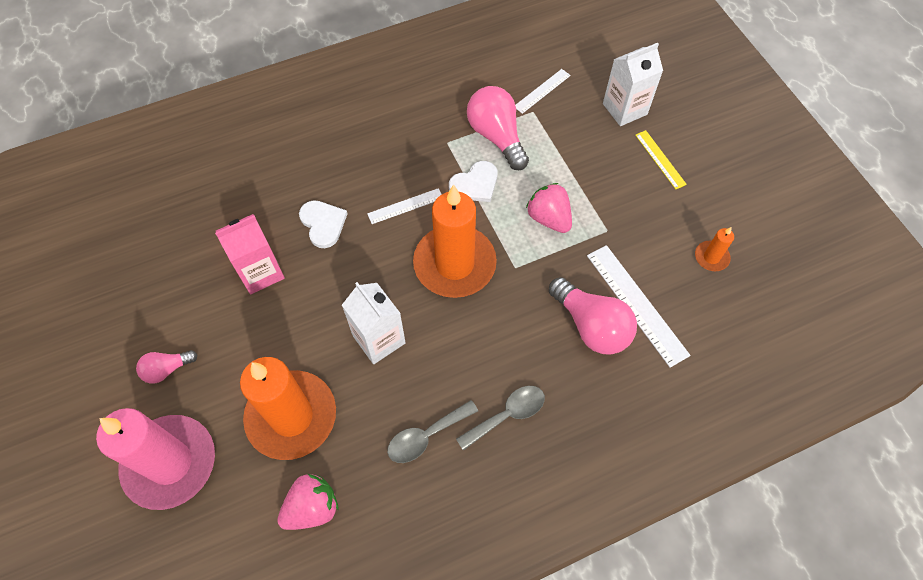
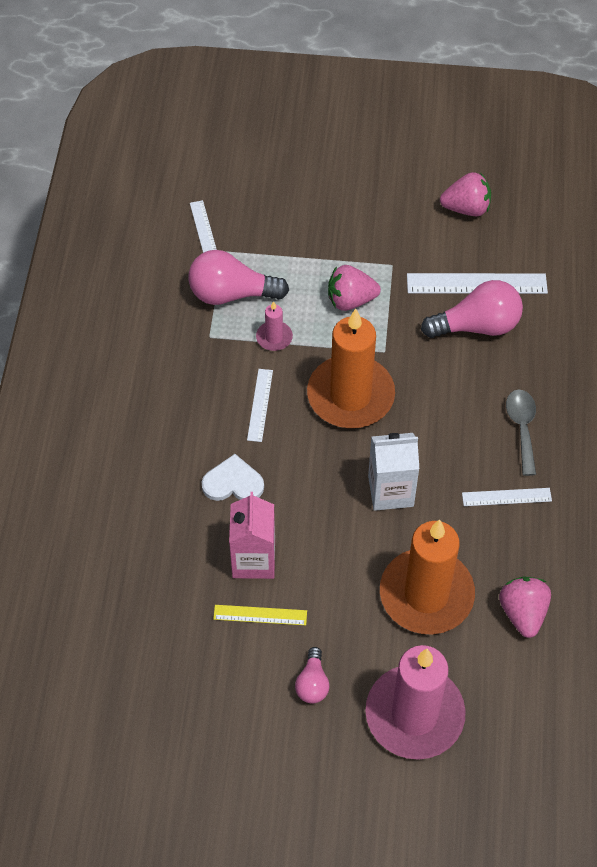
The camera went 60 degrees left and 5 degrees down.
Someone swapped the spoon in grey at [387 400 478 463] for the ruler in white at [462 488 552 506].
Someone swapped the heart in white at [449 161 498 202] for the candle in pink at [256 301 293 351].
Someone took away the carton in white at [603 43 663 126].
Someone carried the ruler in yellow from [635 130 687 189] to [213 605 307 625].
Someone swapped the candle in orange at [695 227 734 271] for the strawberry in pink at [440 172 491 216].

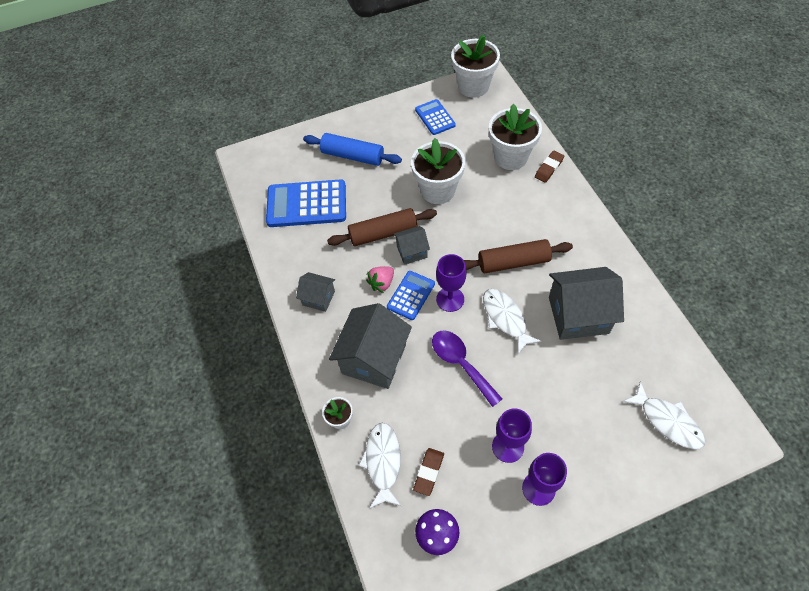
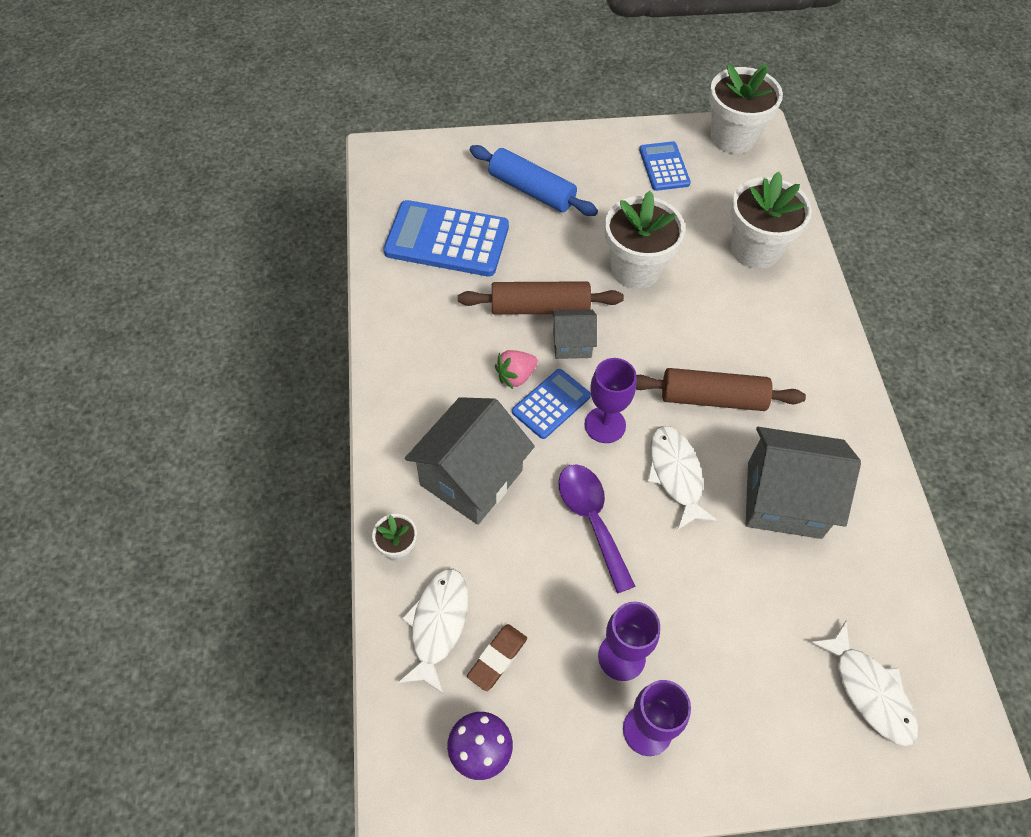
The camera went 10 degrees right and 0 degrees up.
Someone took away the house in grey at [296 272 335 312].
Someone took away the eraser in brown at [535 150 564 183].

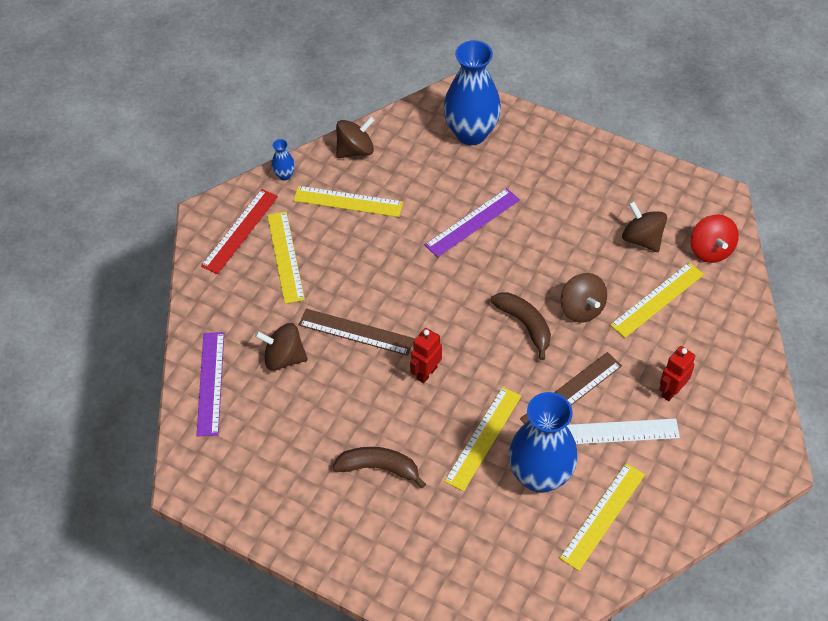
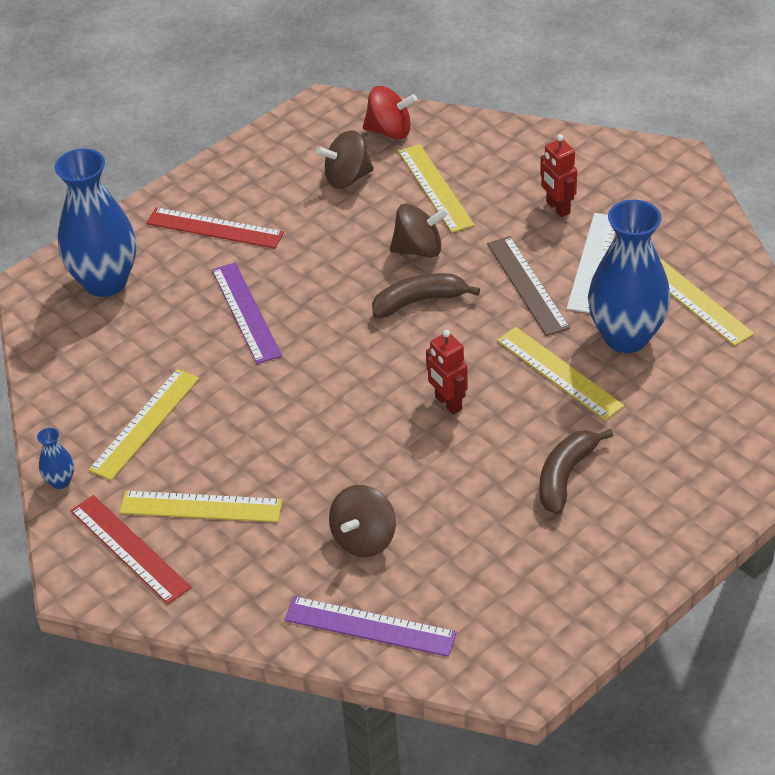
The camera went 70 degrees left and 10 degrees down.
Someone took away the ruler in brown at [299 309 415 356].
Someone took away the spinning top in brown at [336 116 374 158].
Someone put down the ruler in red at [146 207 284 249].

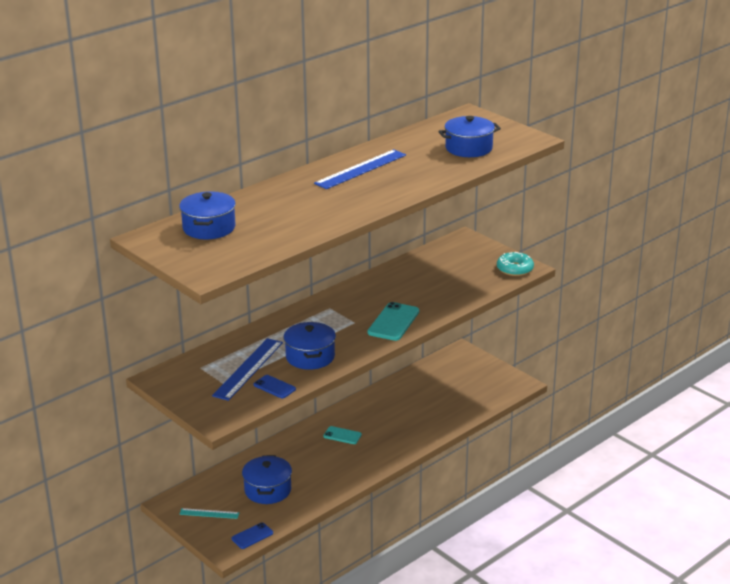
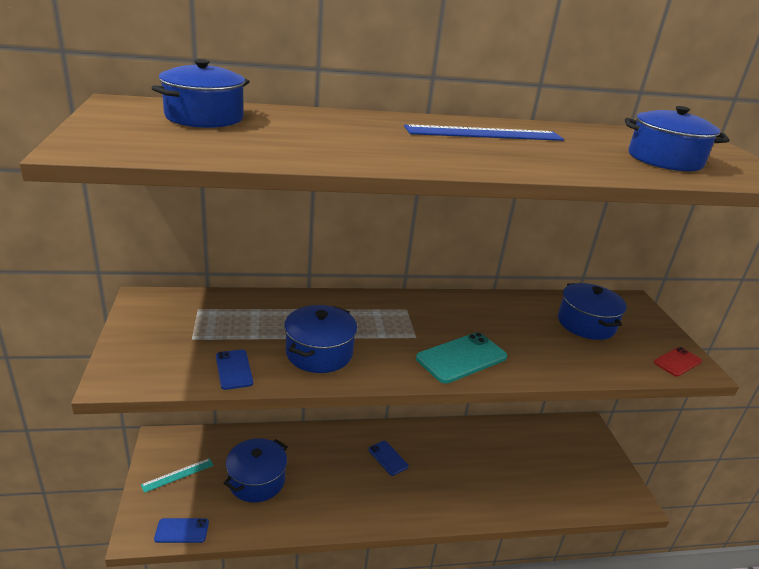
The camera went 30 degrees right and 0 degrees up.
Someone rotated the ruler in turquoise at [179 508 239 519] by 75 degrees counterclockwise.
Someone took away the ruler in blue at [212 338 283 401].
Someone repainted the phone in turquoise at [323 426 362 444], which became the phone in blue at [368 441 408 476].
Someone swapped the donut in turquoise at [497 252 534 276] for the phone in red at [654 347 702 377].
Someone put down the pot in blue at [558 283 627 340].

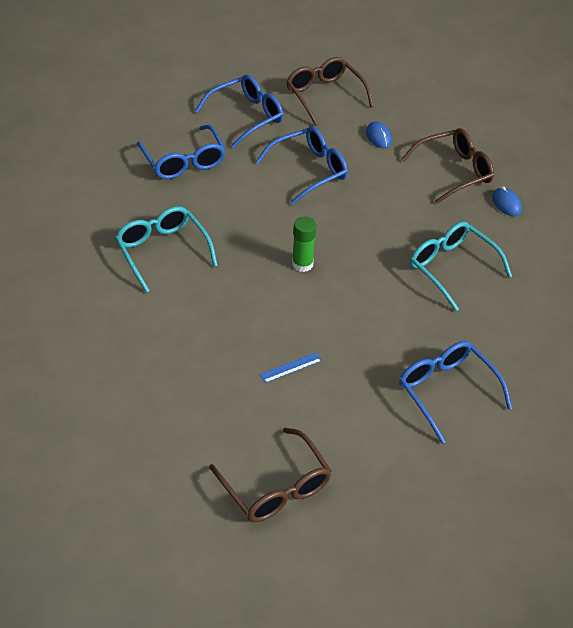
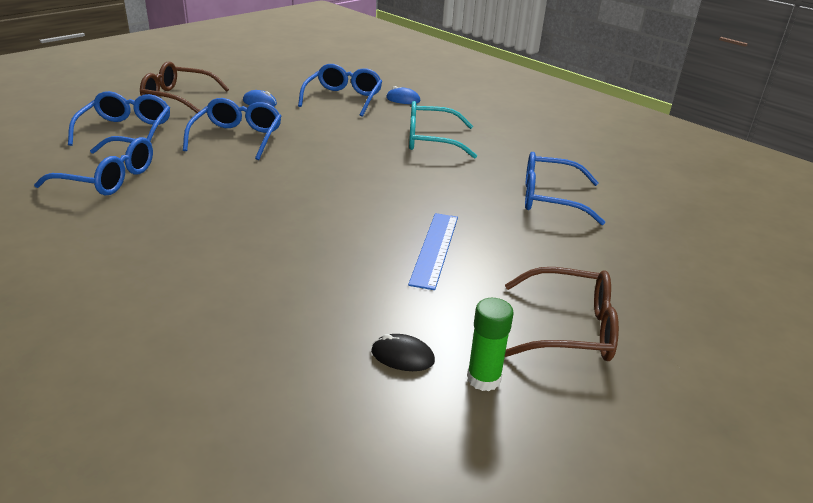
The camera went 50 degrees left and 15 degrees down.
Someone took away the glasses in turquoise at [115 206 218 293].
Someone scaled the ruler in blue at [260 353 322 383] by 1.84.
Someone carried the glue stick in green from [292 217 316 272] to [467 298 514 391].
Someone repainted the glasses in brown at [402 128 494 204], which became the glasses in blue at [298 64 382 117].
Someone put down the mouse in black at [371 334 435 371].

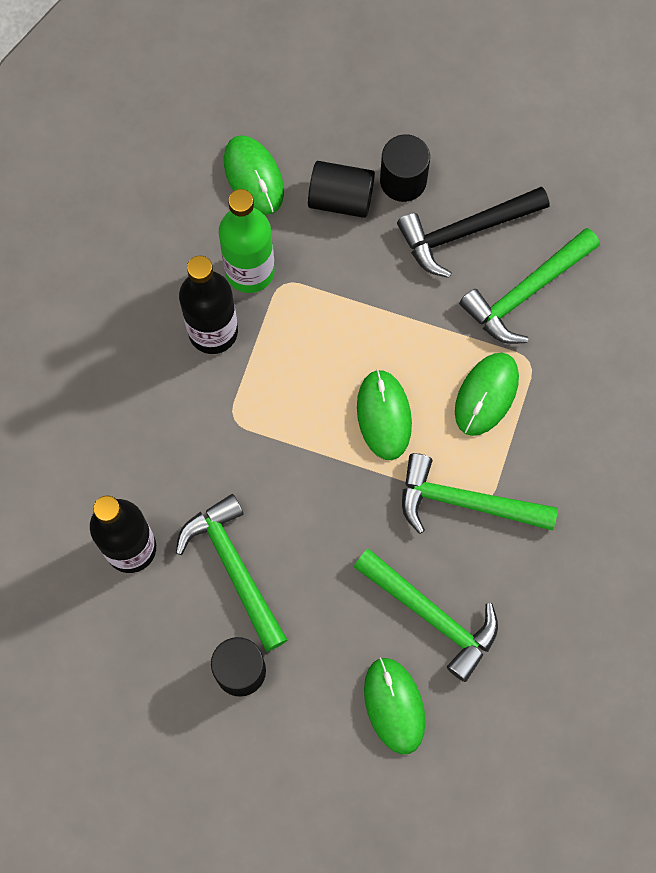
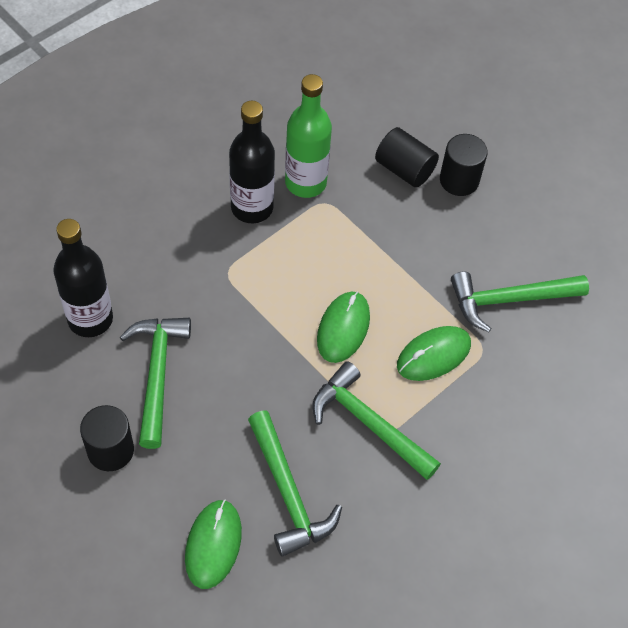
The camera went 25 degrees right and 15 degrees down.
Someone took away the mouse in green at [224 135 284 215].
Someone took away the hammer in black at [397 186 549 278].

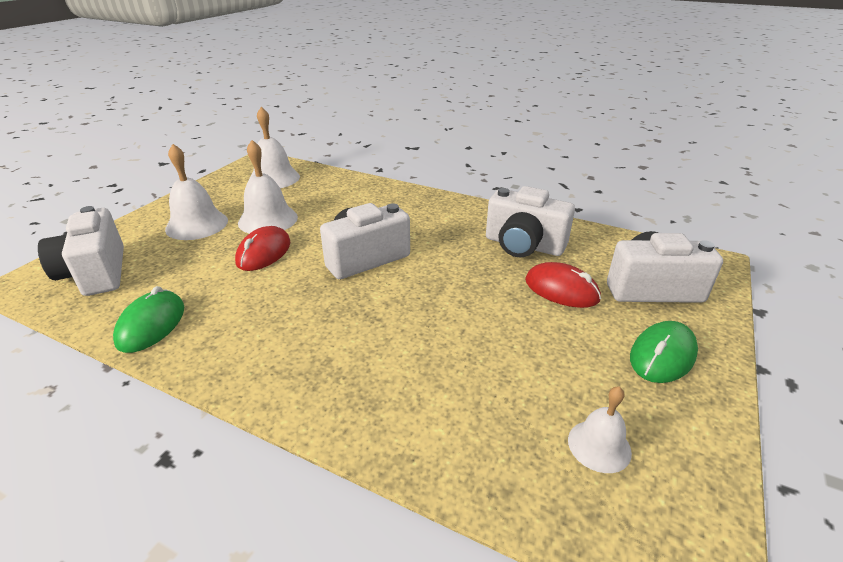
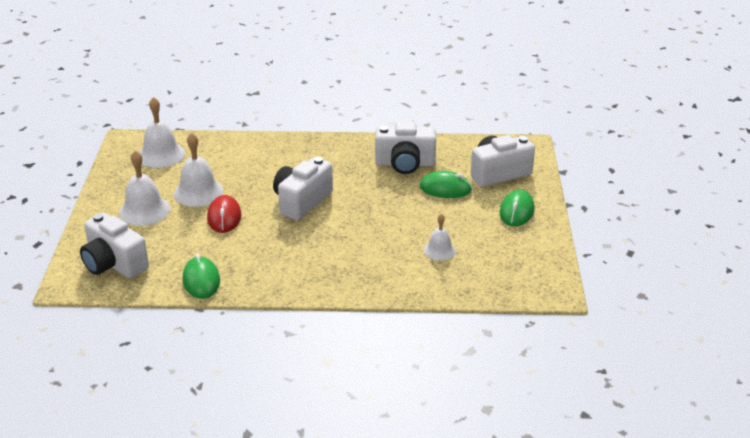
The camera went 25 degrees left and 0 degrees up.
Someone repainted the mouse in red at [525 262 601 308], which became the mouse in green at [420 171 472 198].
Someone carried the bell in white from [568 386 632 473] to [424 214 456 260].

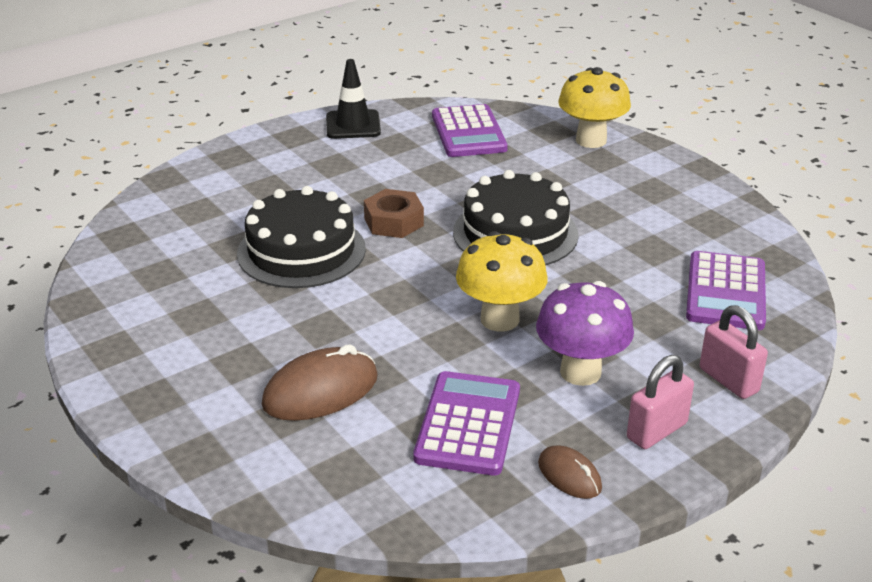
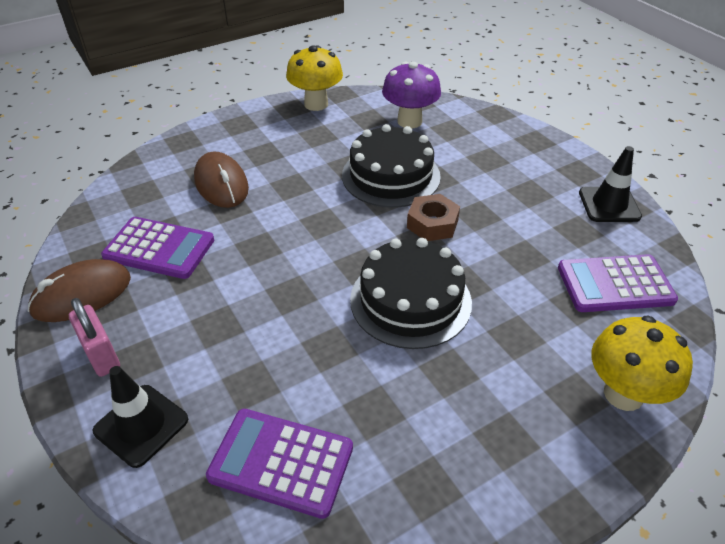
The camera went 95 degrees right and 10 degrees up.
Someone carried the mushroom in yellow from [456 231 547 332] to [286 45 343 111].
Someone carried the mushroom in purple from [536 281 634 386] to [382 62 441 128].
Someone scaled the mouse in brown at [538 446 602 499] by 1.76.
Someone swapped the padlock in pink at [700 305 768 399] for the traffic cone in black at [93 366 188 468].

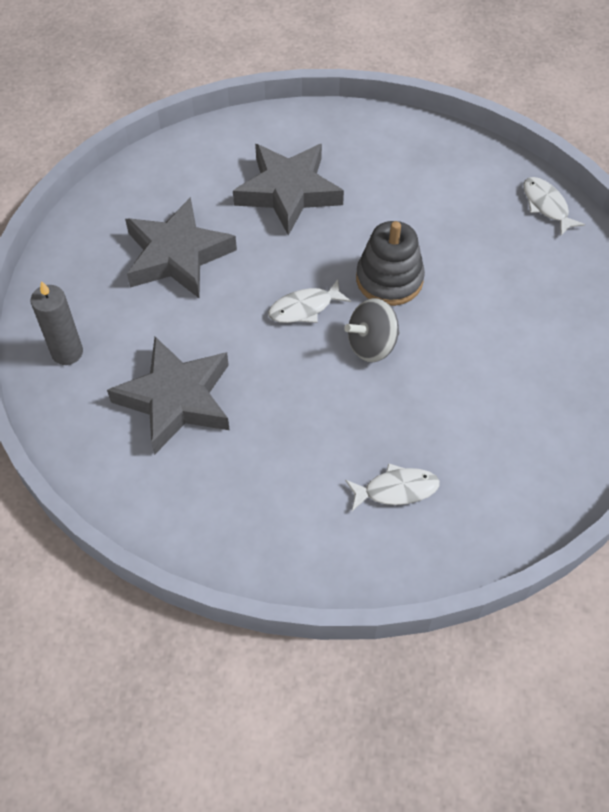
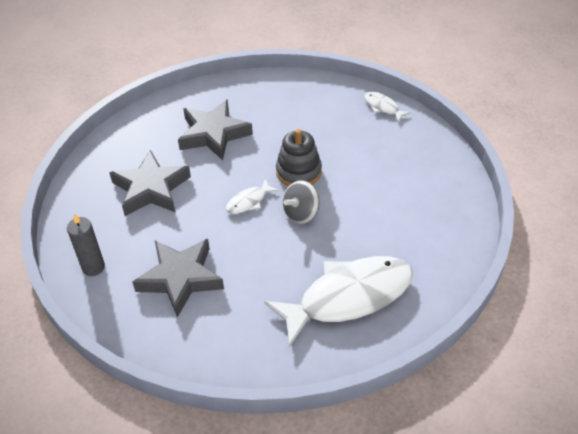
The camera went 15 degrees left and 10 degrees down.
Someone scaled the fish in white at [345 463 440 511] by 2.36.

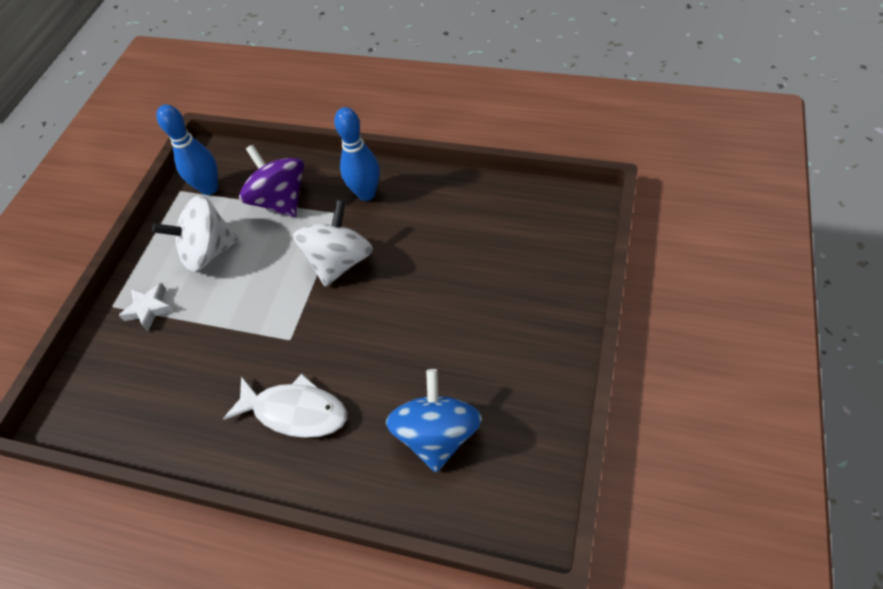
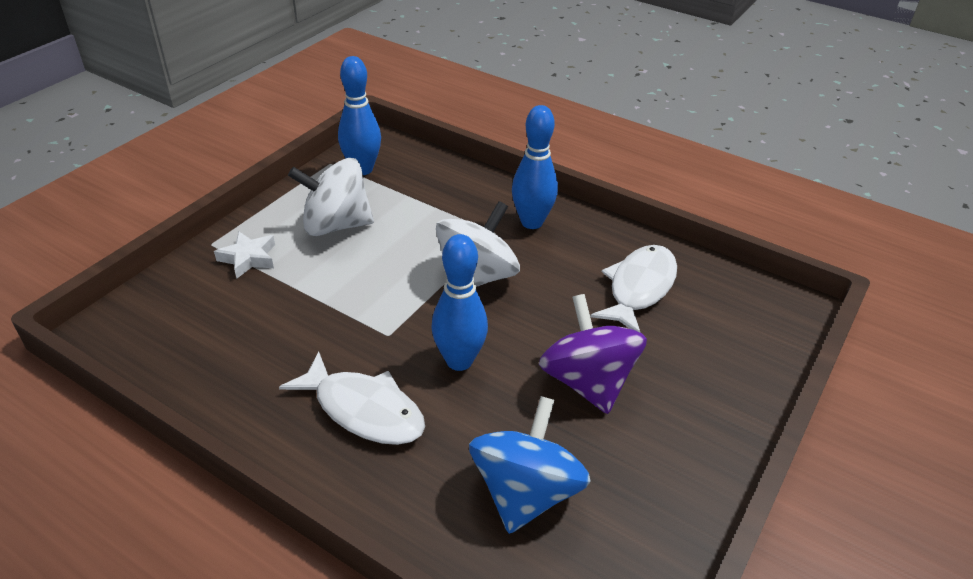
The camera went 10 degrees right and 15 degrees down.
Someone carried the spinning top in purple from [239 145 304 217] to [539 294 647 414].
Someone put down the bowling pin in blue at [431 234 488 371].
Someone put down the fish in white at [590 245 677 333].

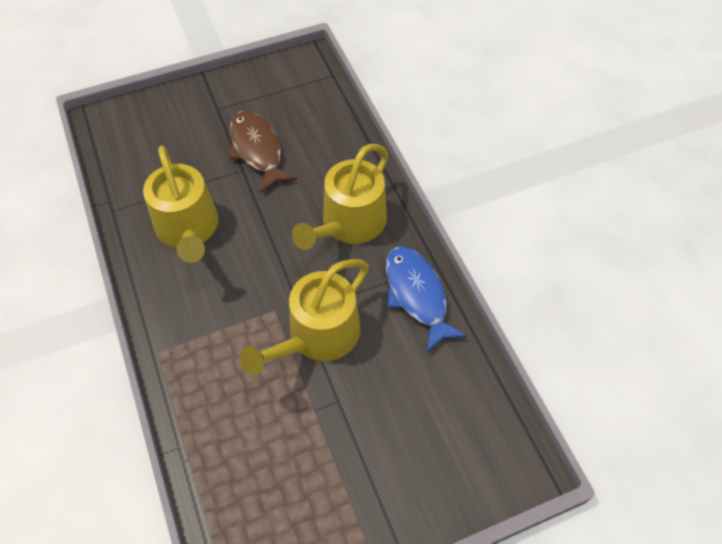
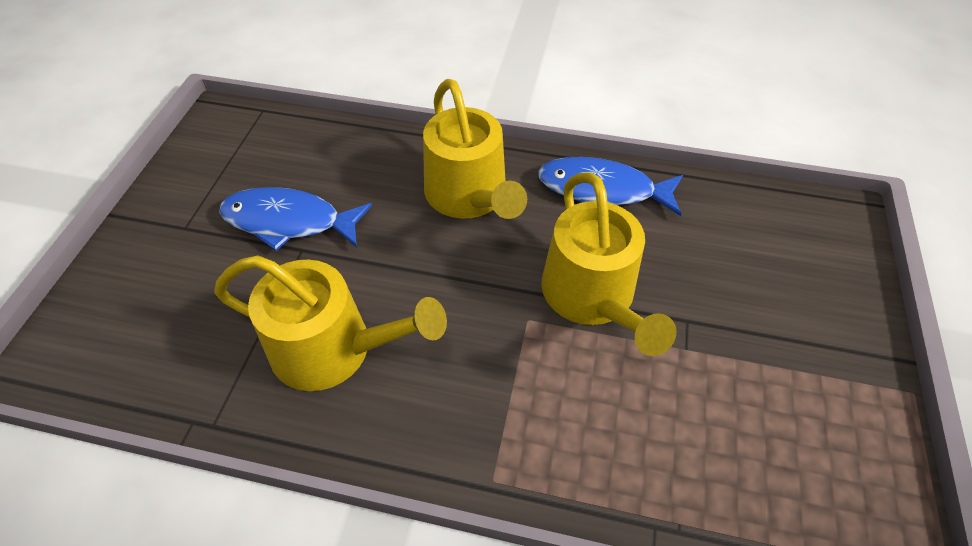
The camera went 55 degrees left and 5 degrees down.
Someone repainted the fish in brown at [229 111 297 193], which became the fish in blue at [219 187 372 251].

